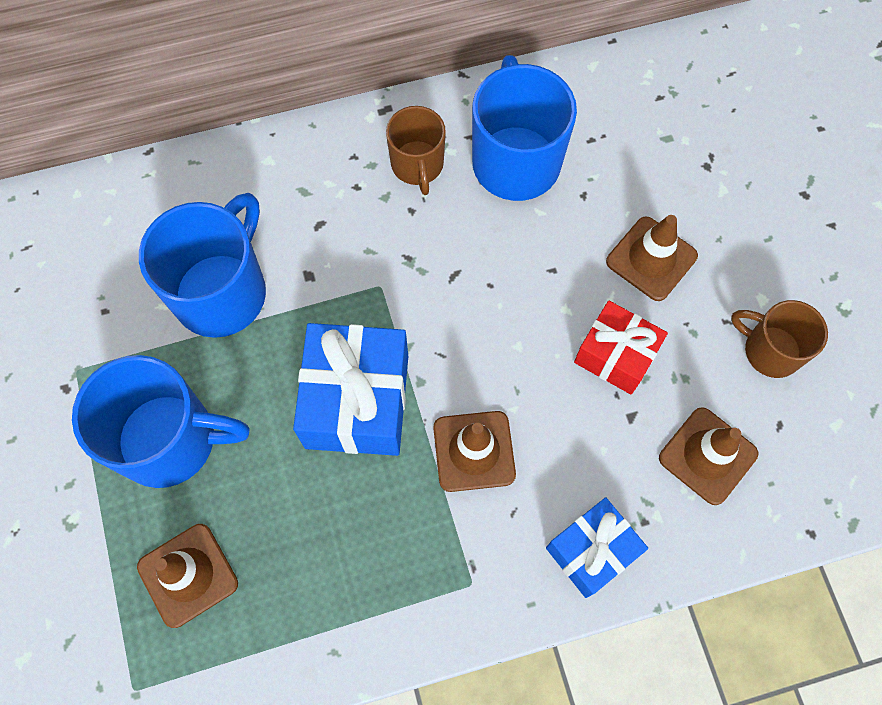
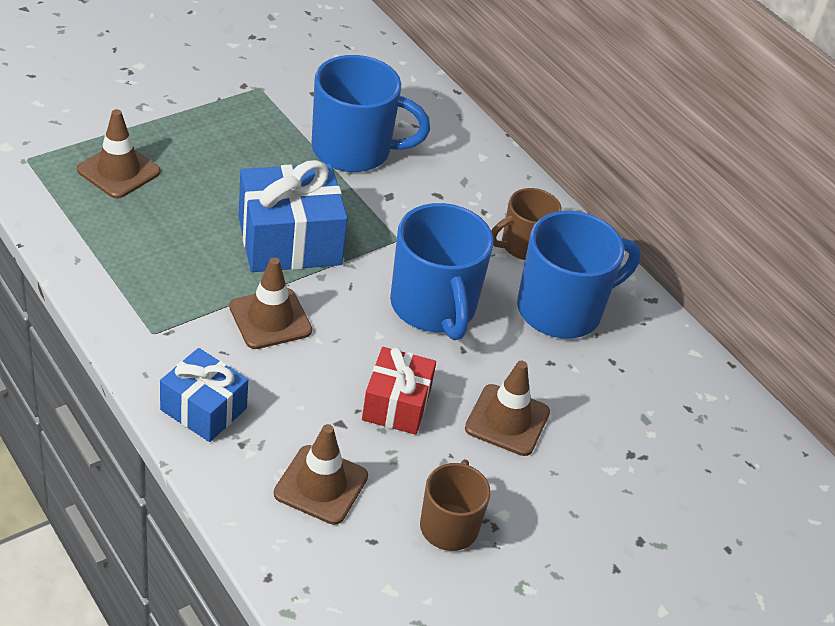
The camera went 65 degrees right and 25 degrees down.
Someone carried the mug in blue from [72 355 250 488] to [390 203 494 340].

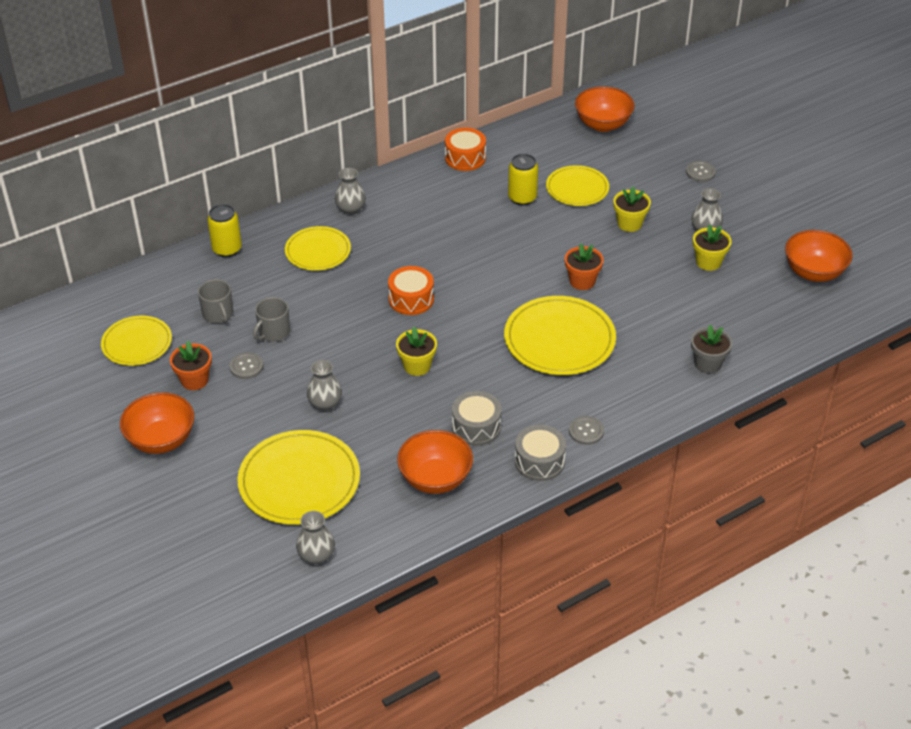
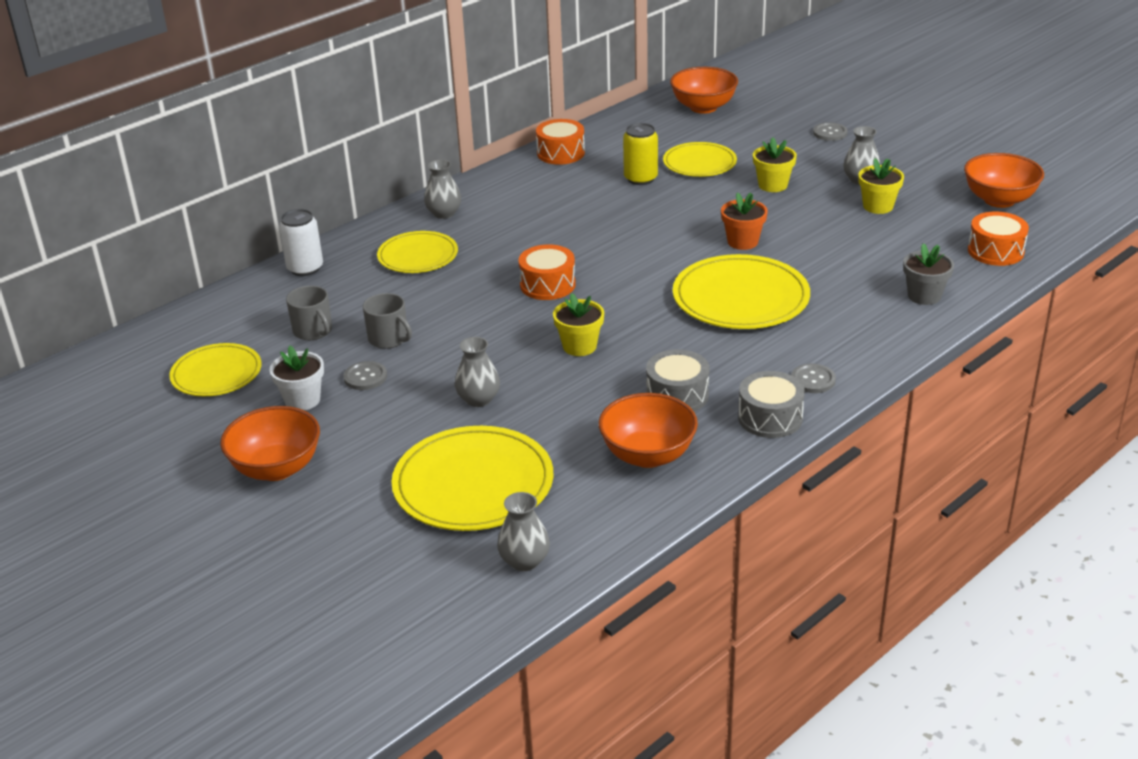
The camera went 10 degrees left and 10 degrees down.
Someone repainted the flower pot in orange at [170 341 212 390], which became the flower pot in white at [270 346 324 410].
Someone repainted the can in yellow at [207 204 242 257], which became the can in white at [279 209 323 276].
Someone rotated the mug in grey at [253 297 290 342] by 75 degrees counterclockwise.
Someone put down the drum in orange at [968 212 1029 266].

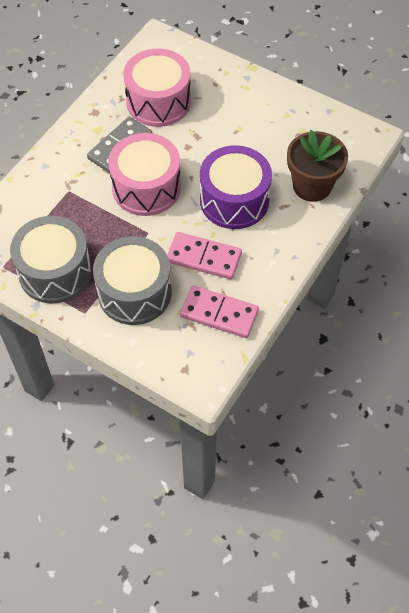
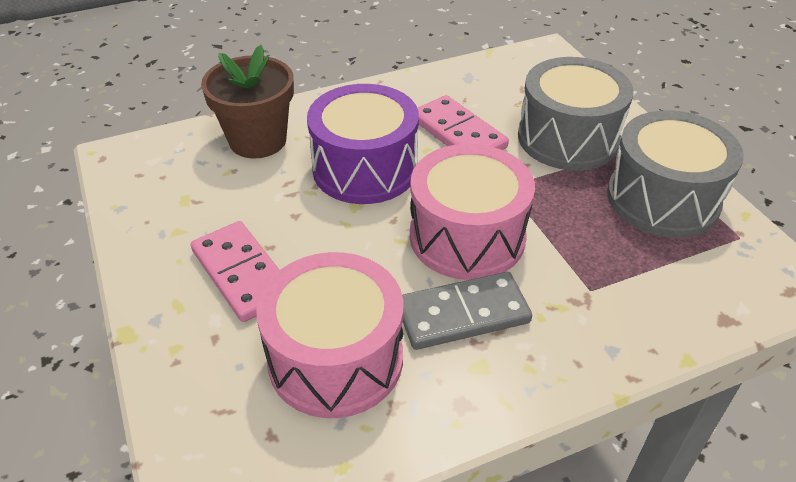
The camera went 145 degrees left and 15 degrees down.
Someone carried the domino in pink from [180 285 259 338] to [191 221 279 322].

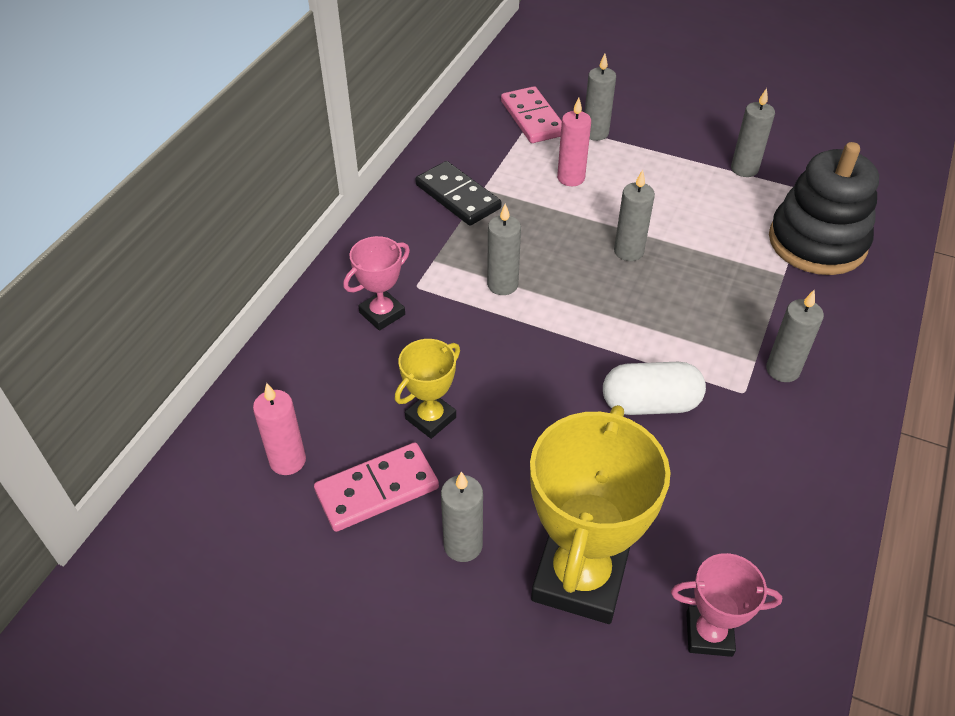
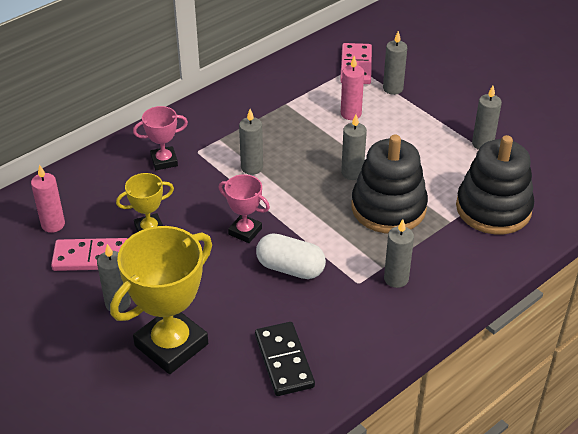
The camera went 25 degrees right and 5 degrees down.
Someone carried the domino in black from [415 161 502 226] to [255 322 315 396].
Someone carried the trophy in pink from [671 553 782 657] to [218 174 270 243].
Someone put down the stacking toy in black at [351 135 428 233].

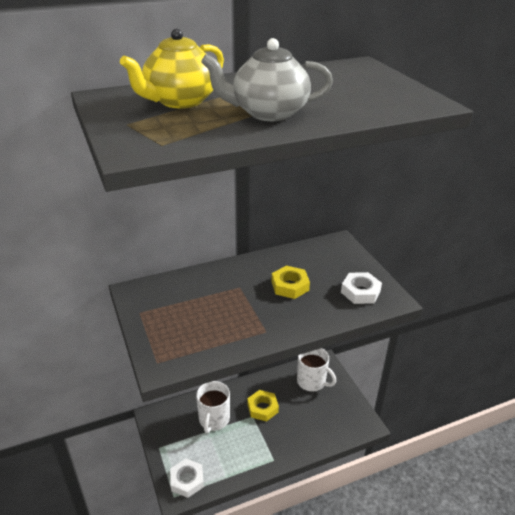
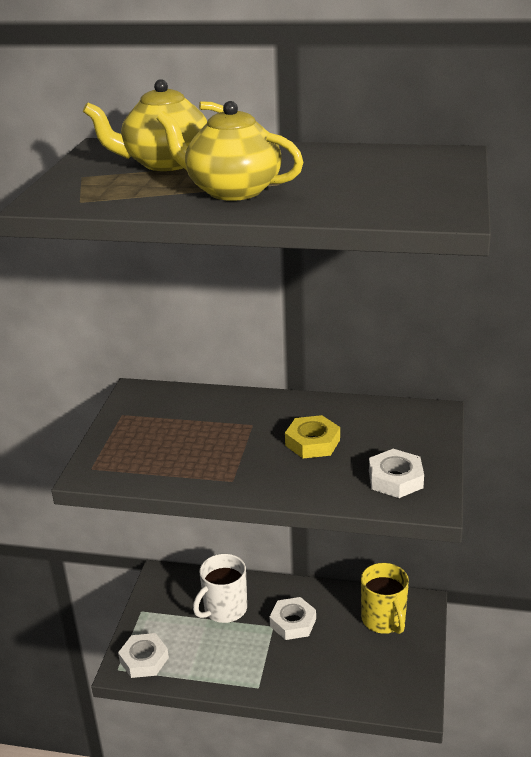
The camera went 35 degrees right and 5 degrees down.
Someone repainted the teapot in grey at [201 38 333 121], which became the teapot in yellow at [157 101 303 201].
Someone repainted the nut in yellow at [247 390 279 422], which became the nut in white at [270 597 316 640].
Someone repainted the mug in white at [297 348 336 392], which became the mug in yellow at [361 563 409 634].

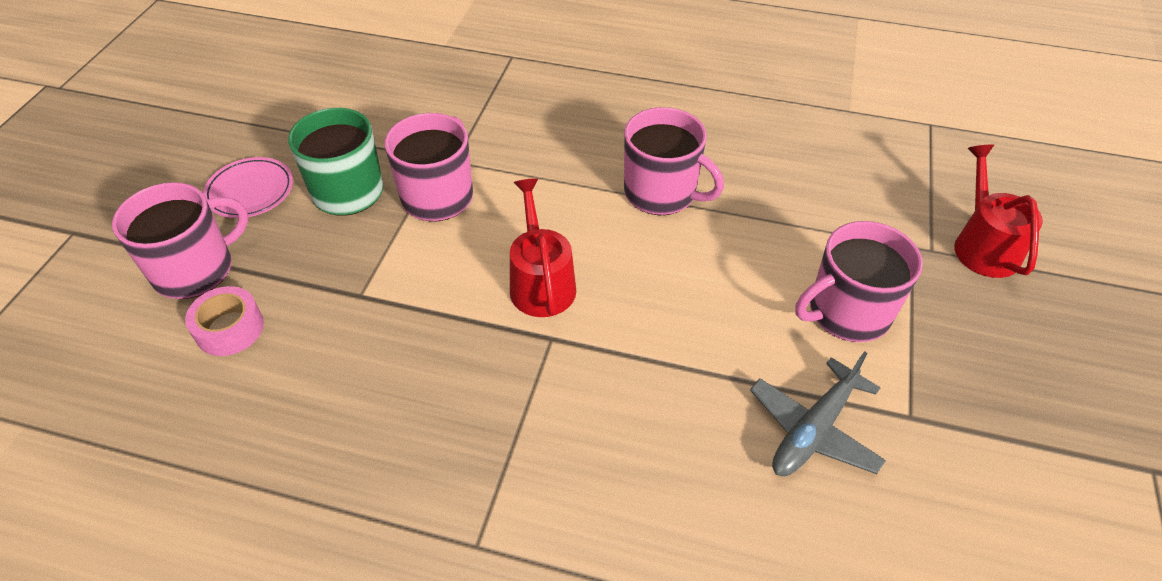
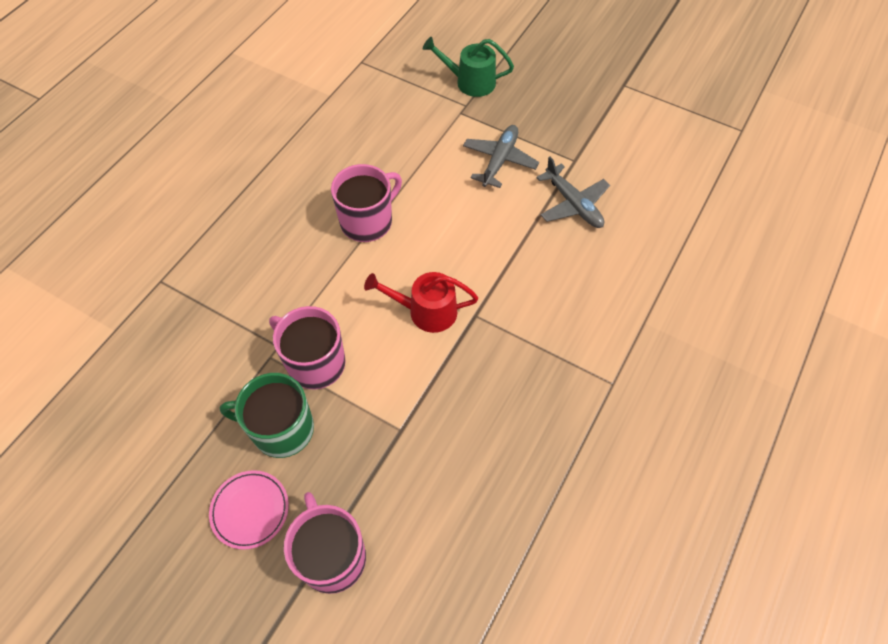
The camera went 75 degrees left and 10 degrees up.
Someone took away the tape in pink at [185 286 264 356].
Someone swapped the mug in pink at [795 221 923 342] for the plane in grey at [463 125 539 188].
Someone repainted the watering can in red at [954 144 1043 278], which became the watering can in green at [423 37 514 97].

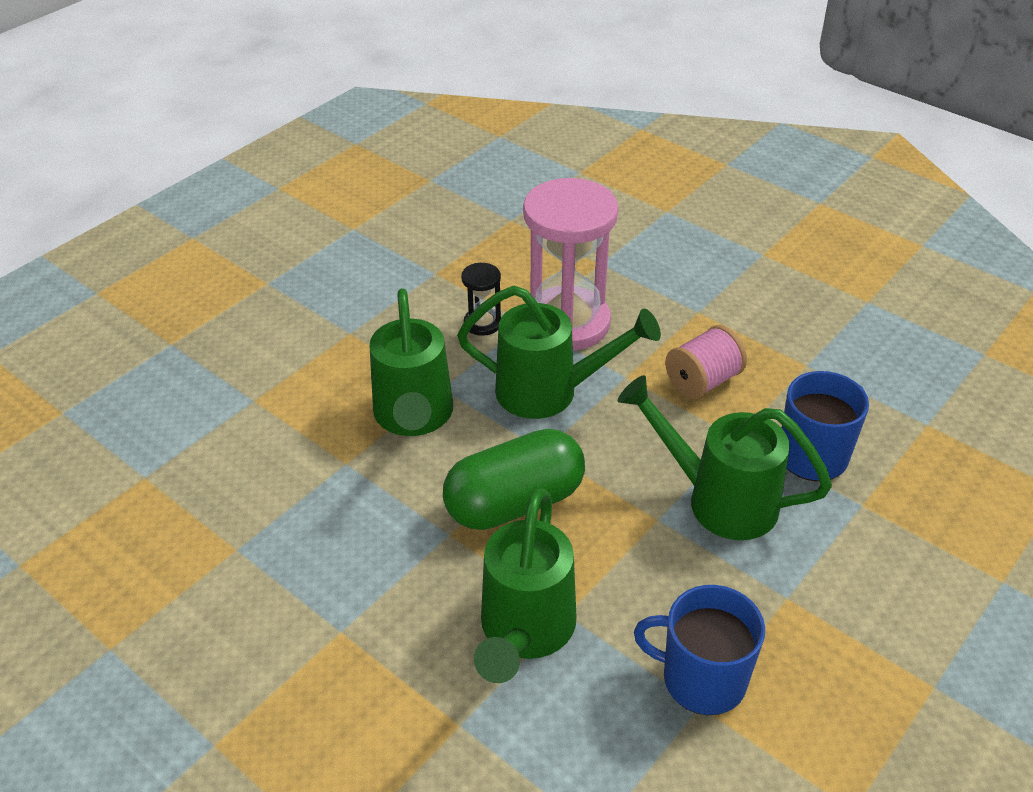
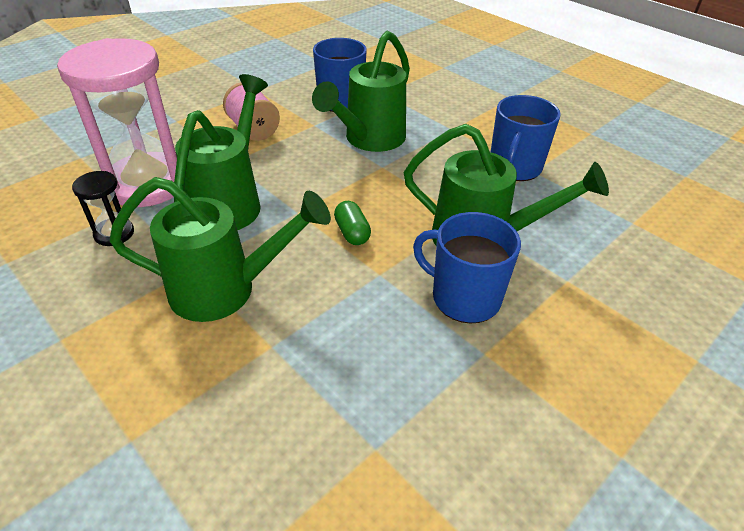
The camera went 85 degrees left and 0 degrees up.
Someone scaled the capsule in green at [443 429 585 530] by 0.44.
Someone put down the mug in blue at [413 212 521 324].

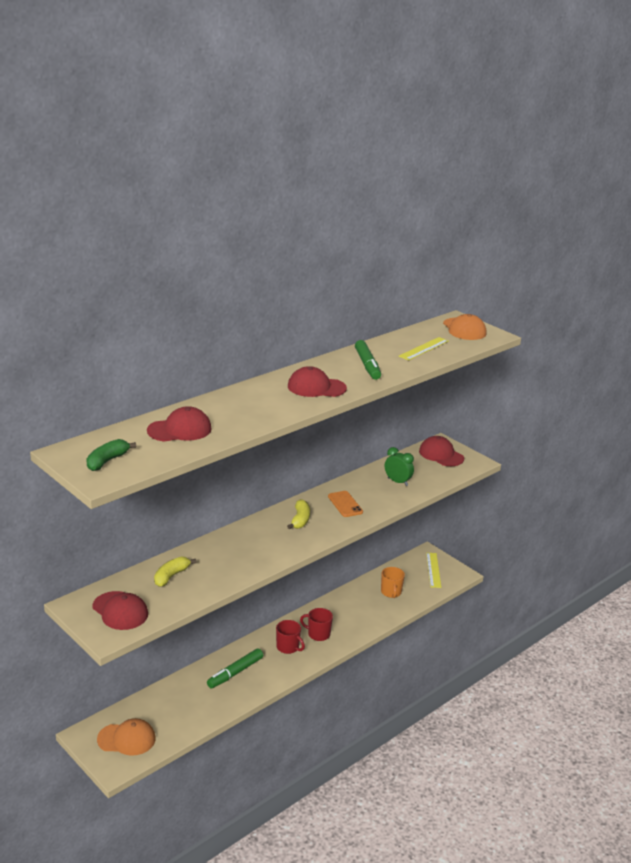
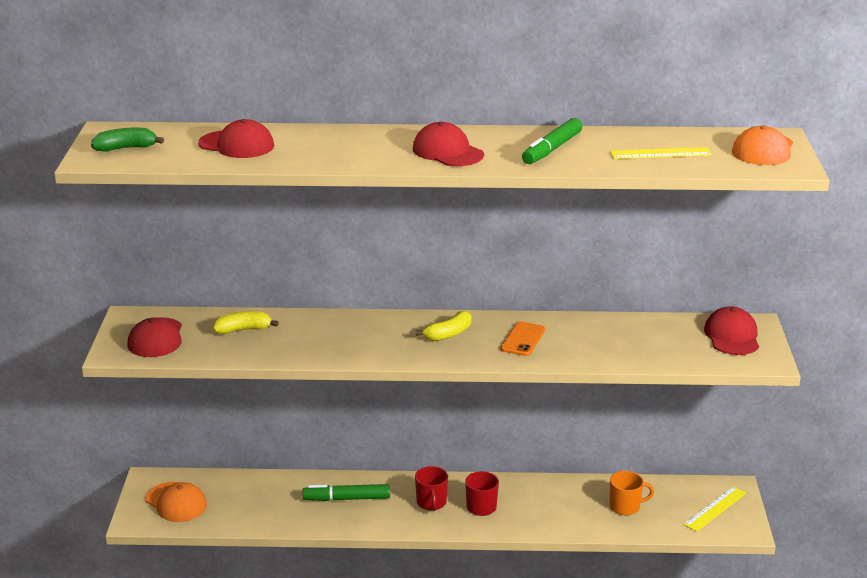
The camera went 45 degrees right and 0 degrees up.
Someone rotated the mug in orange at [381 567 405 598] by 135 degrees counterclockwise.
Someone took away the clock in green at [385 447 414 486].

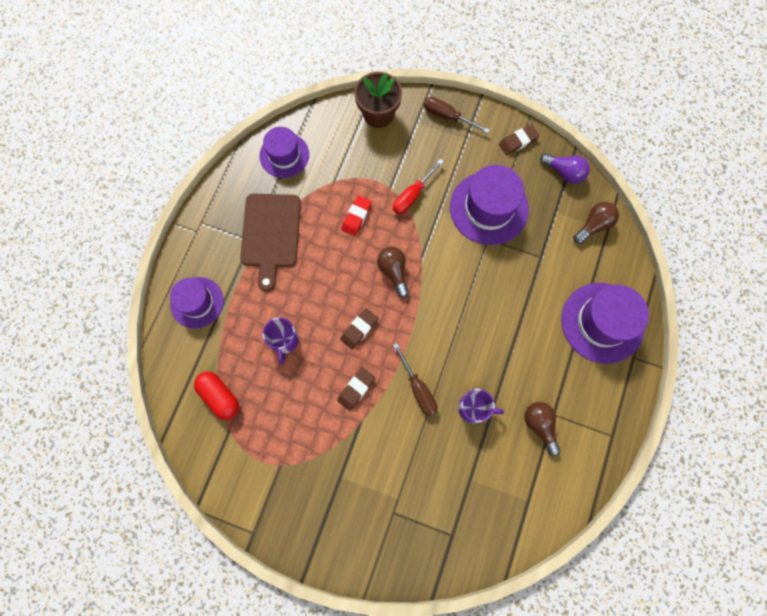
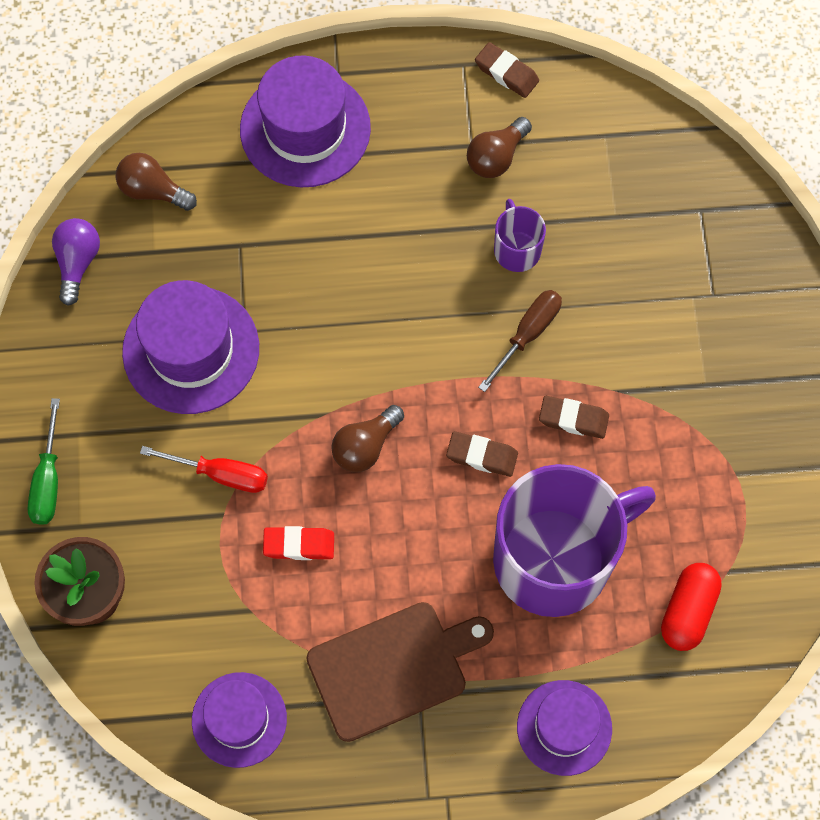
The camera went 115 degrees left and 5 degrees down.
Someone scaled the mug in purple at [263 317 299 364] by 2.33.
Someone repainted the screwdriver in brown at [424 97 490 133], which became the screwdriver in green at [28 398 60 525].
Someone carried the eraser in brown from [499 125 539 155] to [475 42 539 98].

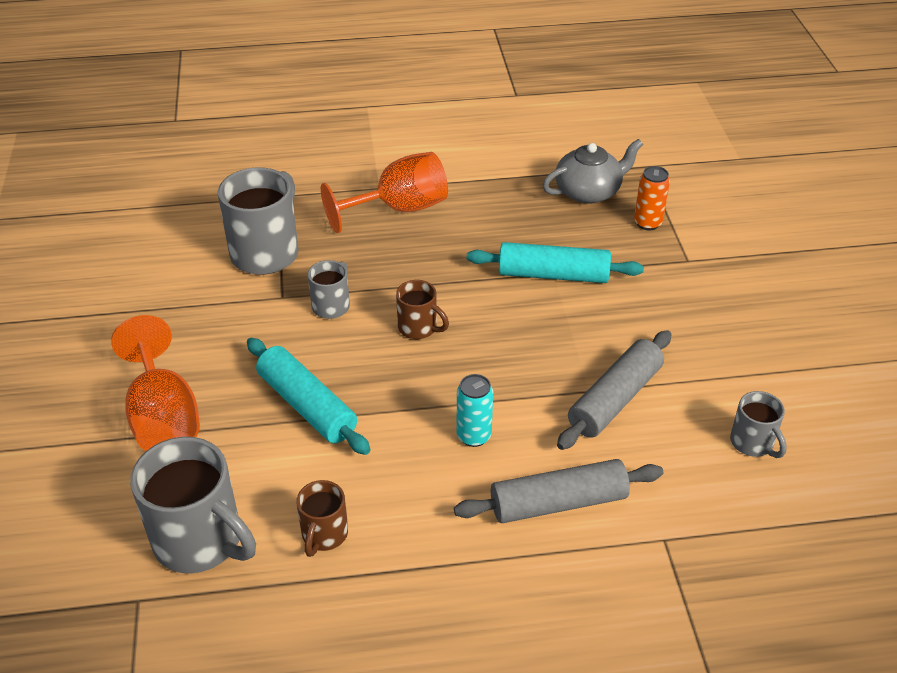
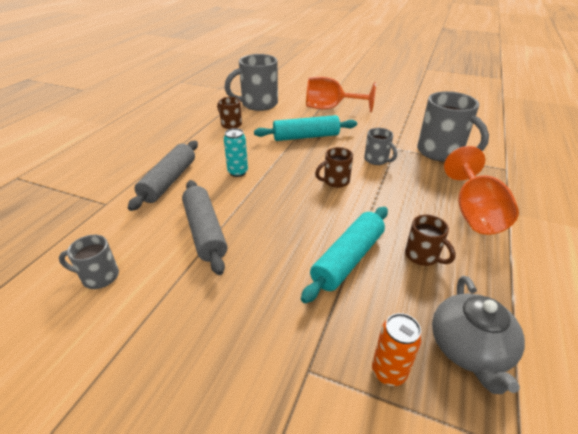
The camera went 120 degrees right and 5 degrees down.
Someone put down the mug in brown at [405 215 456 266].

